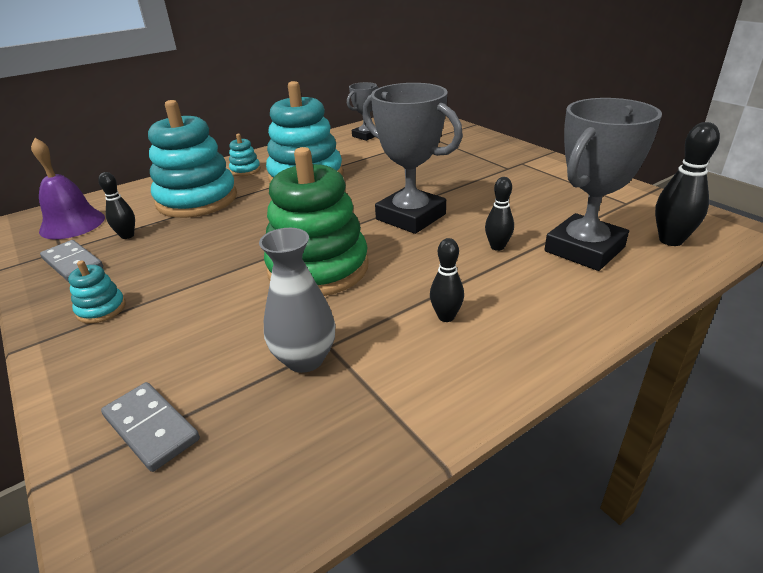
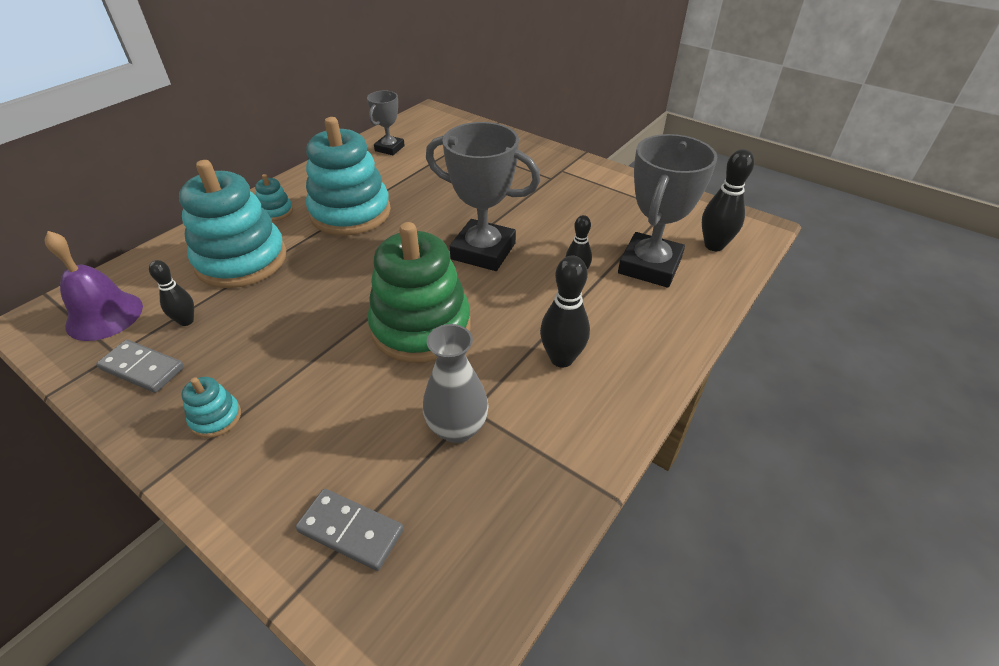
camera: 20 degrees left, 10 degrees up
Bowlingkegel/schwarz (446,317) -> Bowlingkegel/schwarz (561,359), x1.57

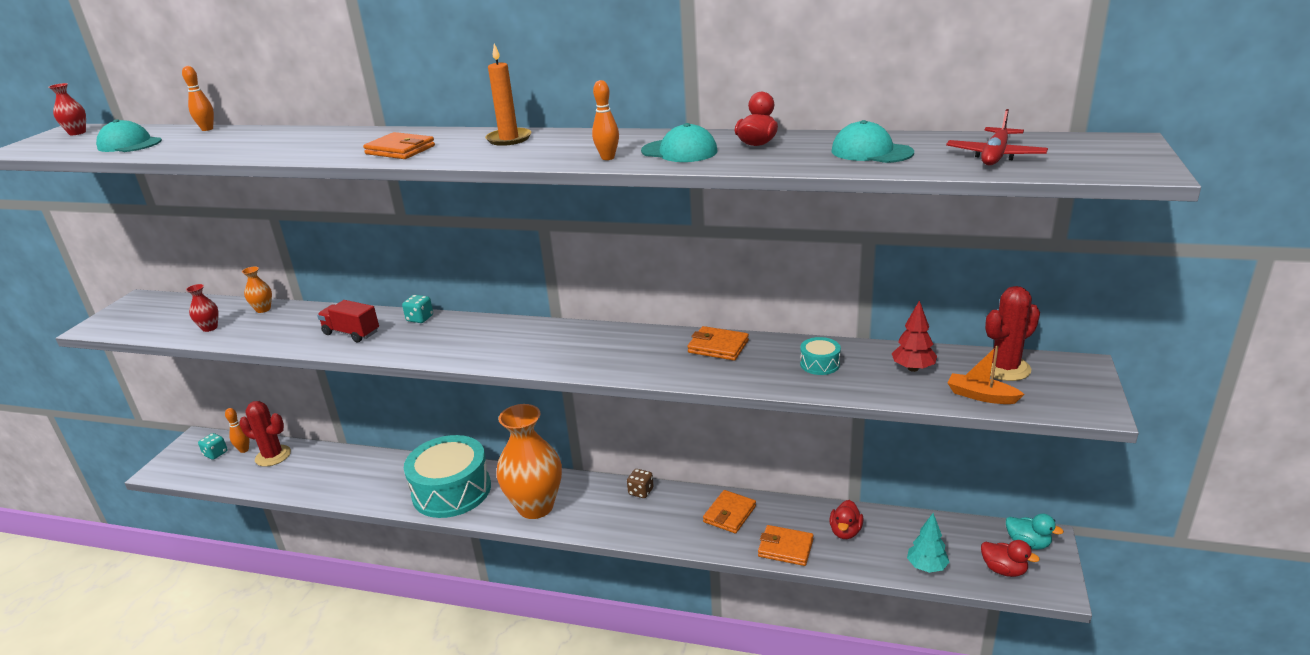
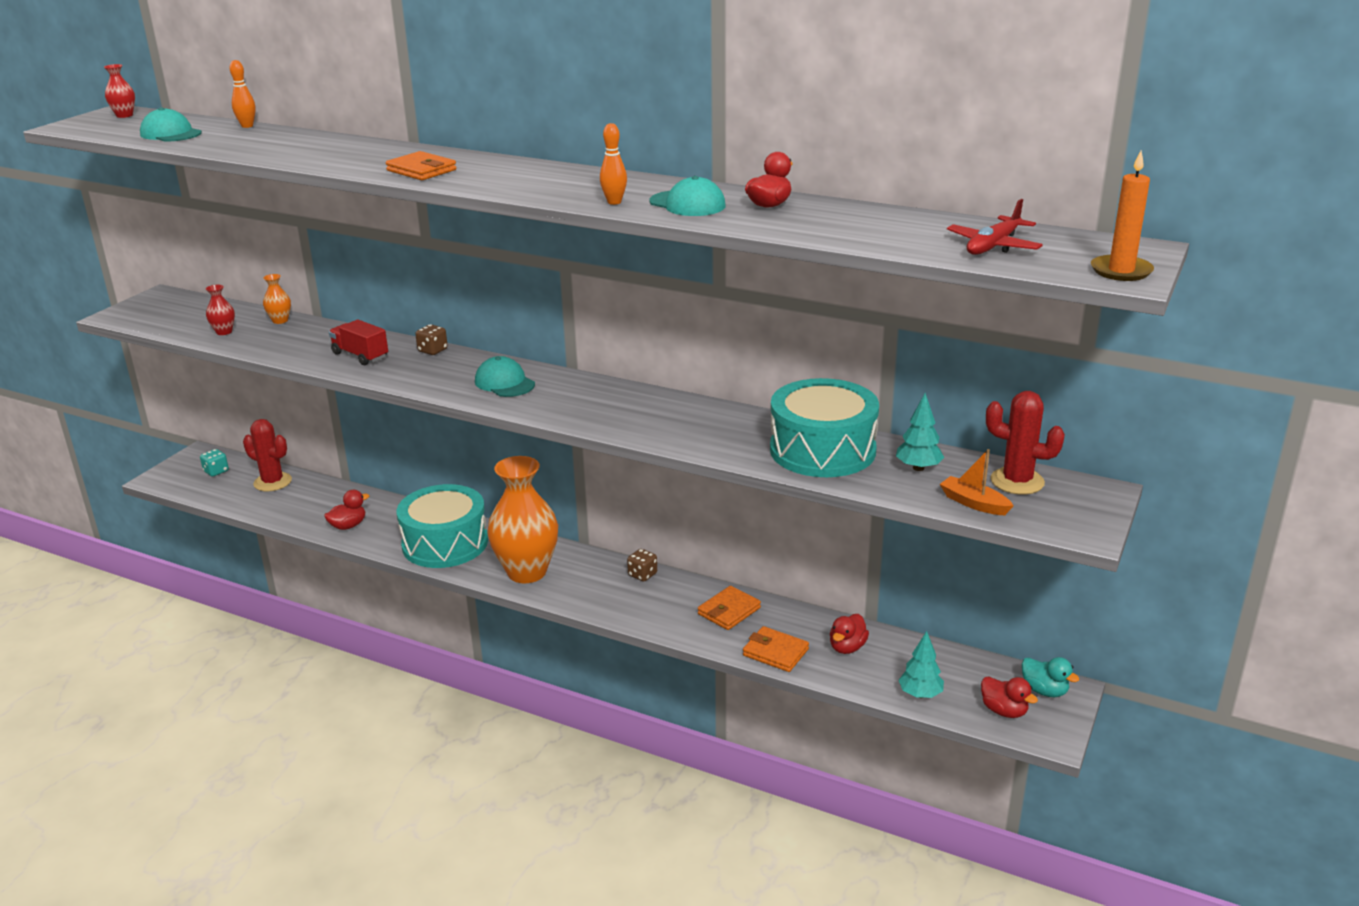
camera: 10 degrees right, 0 degrees up
Kerze/orange (509,139) -> Kerze/orange (1121,271), shifted
Kappe/türkis (871,152) -> Kappe/türkis (504,383), shifted
Kaktus/rot (1005,368) -> Kaktus/rot (1017,481), 45 degrees clockwise
Spielwürfel/türkis (420,318) -> Spielwürfel/braun (432,350)
Baum/rot (913,368) -> Baum/türkis (918,468)
Geldbörse/orange (718,347) -> none
Trommel/türkis (819,364) -> Trommel/türkis (822,450), x2.49
Bowlingkegel/orange (244,450) -> none
none -> Ente/rot (348,526)

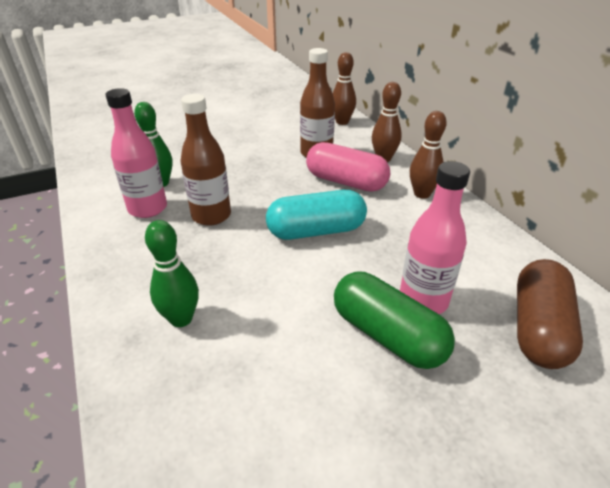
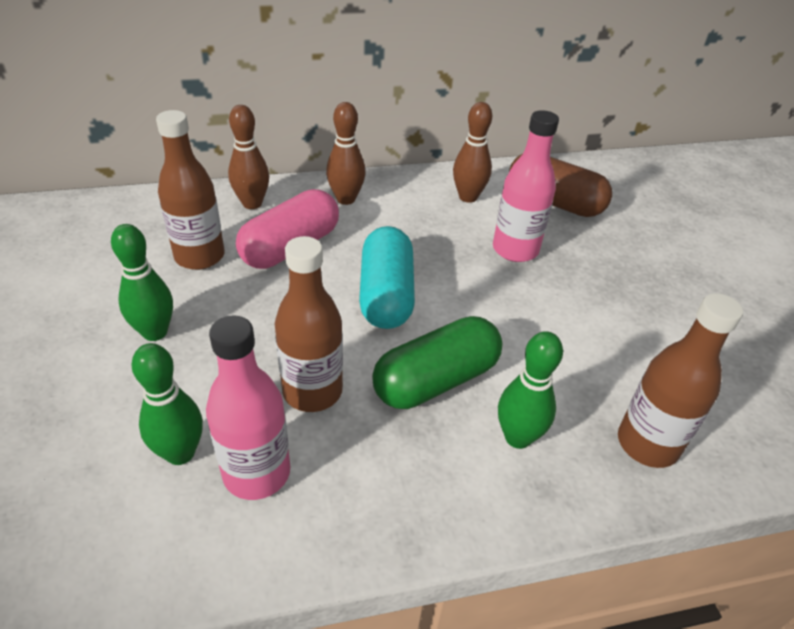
camera: 80 degrees left, 5 degrees up
Bowlingkegel/braun (342,122) -> Bowlingkegel/braun (468,197), shifted
Kapsel/grün (387,335) -> Kapsel/grün (436,380), shifted
none -> Bowlingkegel/grün (155,332)
none -> Flasche/braun (647,444)

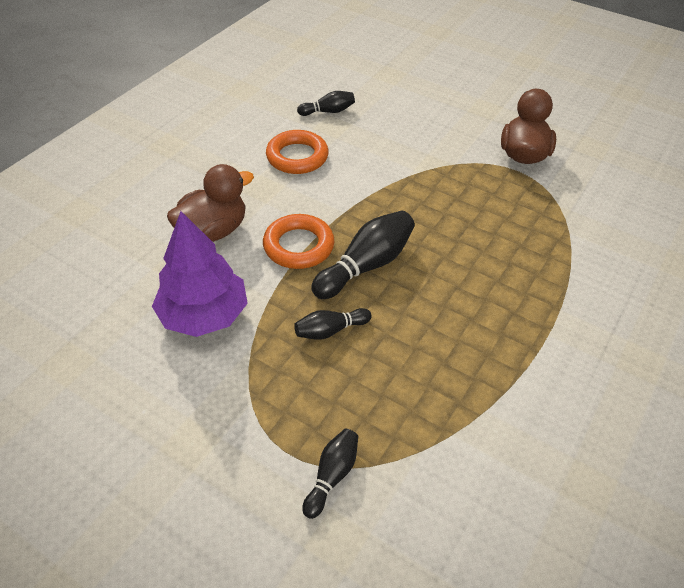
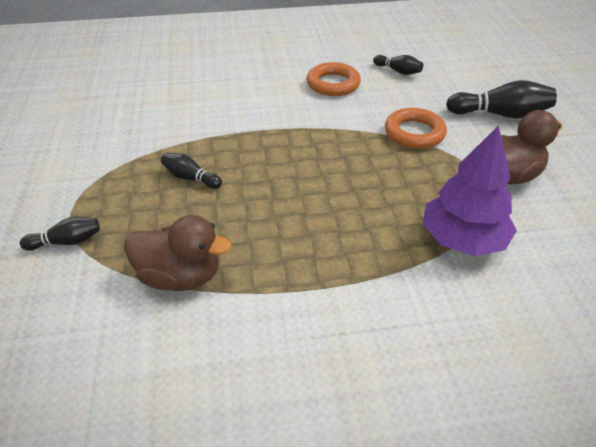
camera: 50 degrees right, 5 degrees down
Ente/braun (213,231) -> Ente/braun (180,276), shifted
Bowlingkegel/schwarz (366,266) -> Bowlingkegel/schwarz (500,114), shifted
Baum/lila (204,314) -> Baum/lila (462,239), shifted
Ring/orange (298,246) -> Ring/orange (414,133), shifted

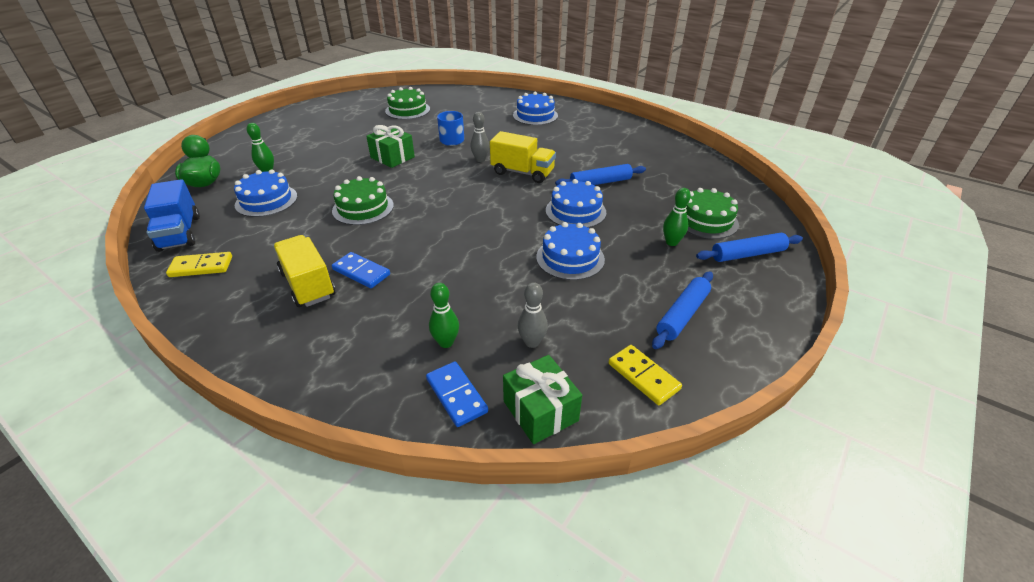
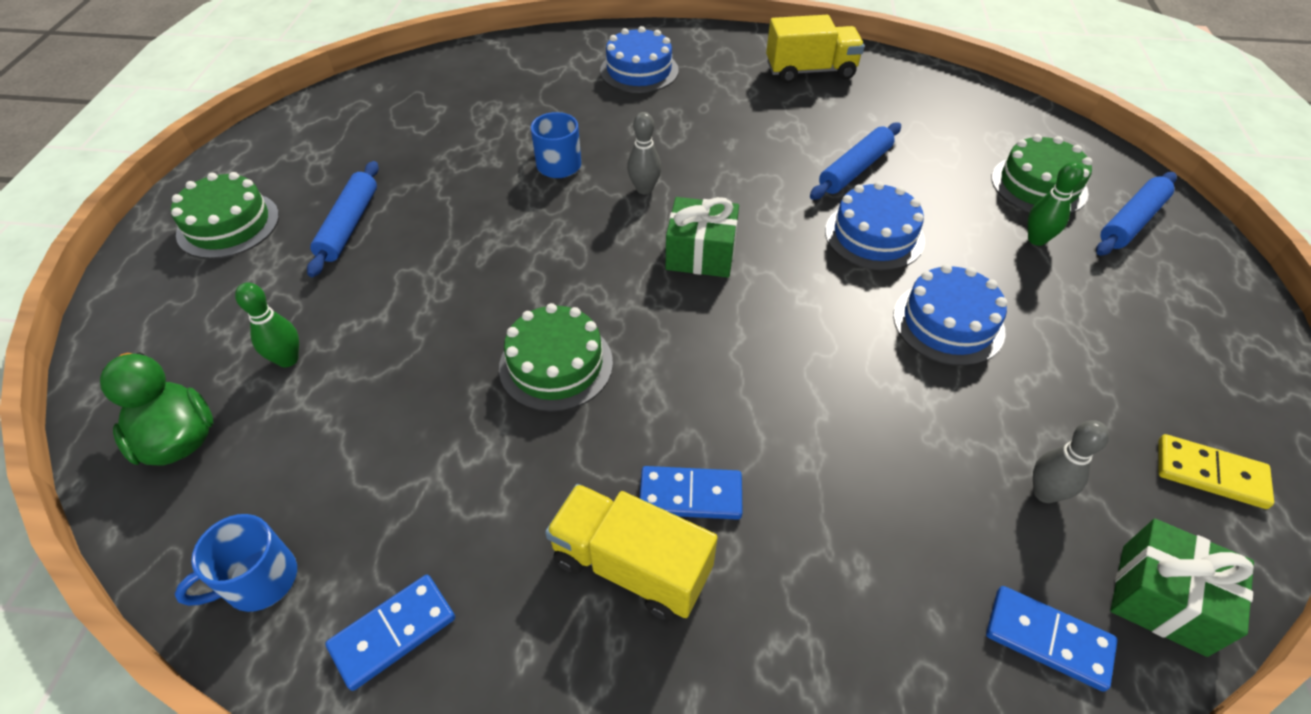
camera: 30 degrees left, 10 degrees up
Kuchen/grün (407,110) -> Kuchen/grün (228,225), shifted
Geschenk/grün (392,157) -> Geschenk/grün (701,254), shifted
Lastwagen/gelb (522,173) -> Lastwagen/gelb (810,71), shifted
Kuchen/blau (266,200) -> none
Lastwagen/blau (180,233) -> Tasse/blau (259,580)
Dominostein/gelb (201,267) -> Dominostein/blau (393,632)
Nudelholz/blau (682,315) -> Nudelholz/blau (349,225), shifted
Bowlingkegel/grün (446,342) -> none

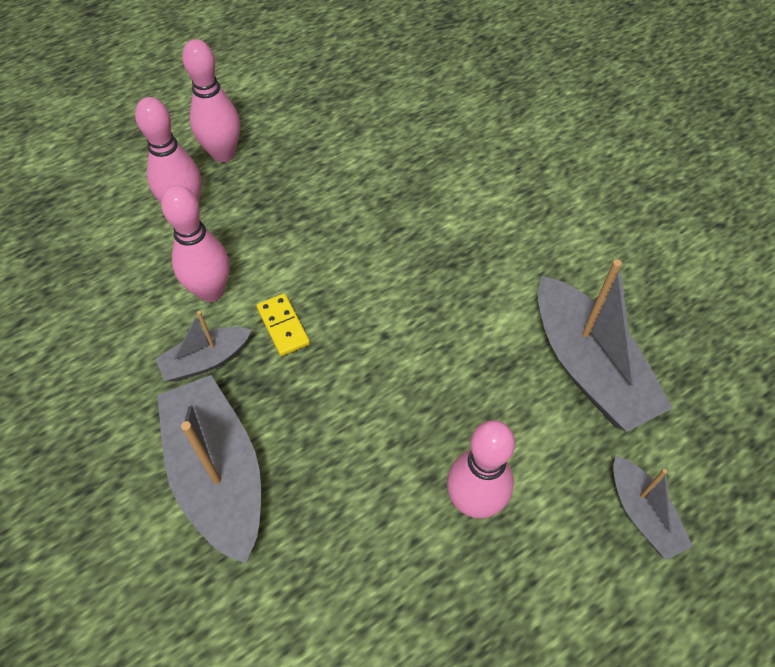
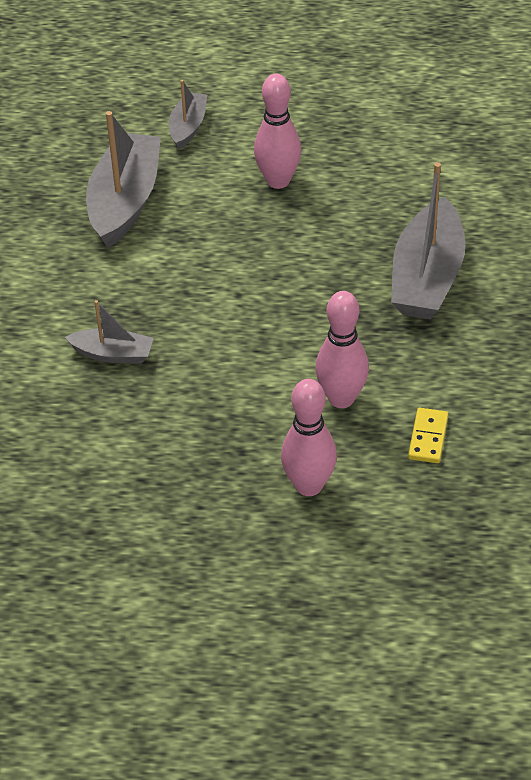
camera: 140 degrees left, 10 degrees down
Bowlingkegel/rosa (223,154) -> none
Dominostein/gelb (283,326) -> Dominostein/gelb (428,437), shifted
Boot/grau (206,360) -> Boot/grau (113,354), shifted

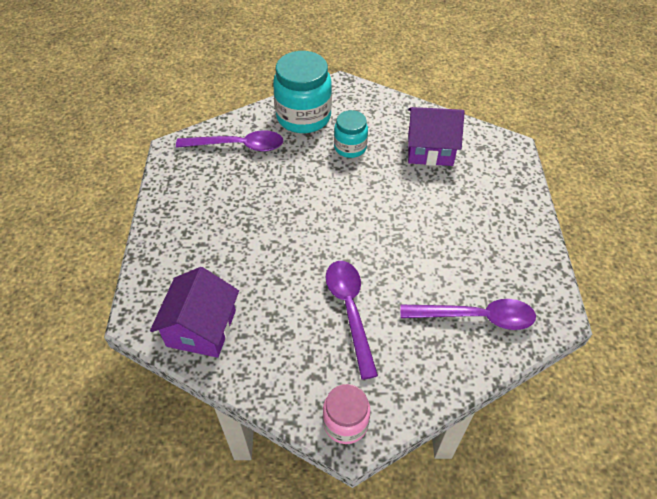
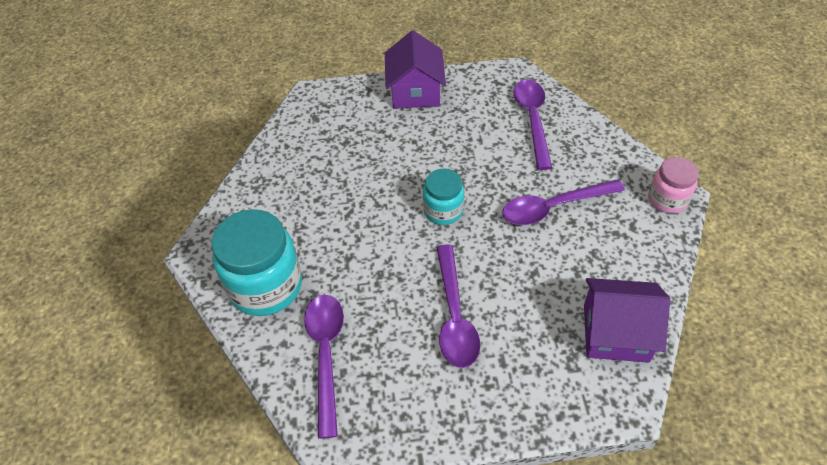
camera: 95 degrees left, 0 degrees up
Haus/lila (430,149) -> Haus/lila (415,91), shifted
Einmachglas/türkis (350,147) -> Einmachglas/türkis (443,210), shifted
none -> Löffel/lila (454,316)

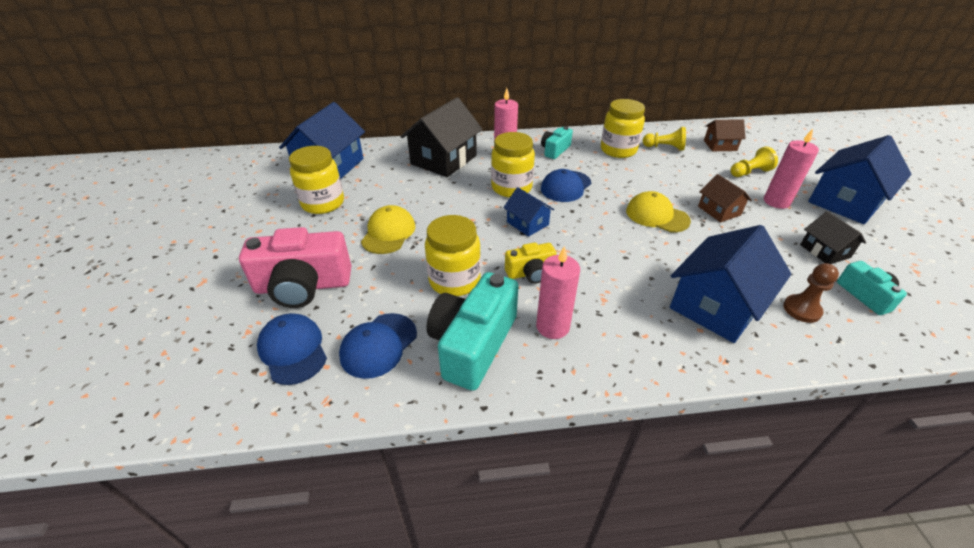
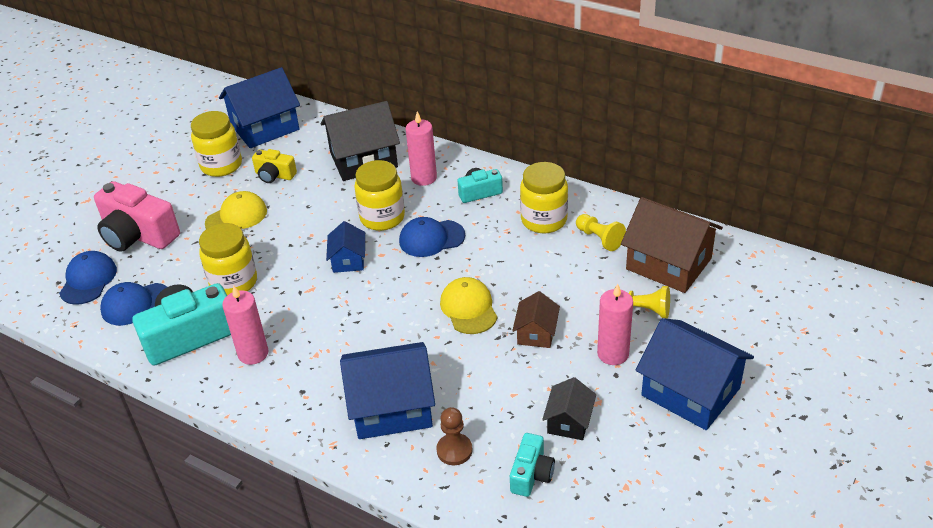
camera: 40 degrees right, 0 degrees up
Haus/braun (720,145) -> Haus/braun (668,264), x1.90
Haus/blau (845,202) -> Haus/blau (690,392), 45 degrees clockwise
Kamera/gelb (530,273) -> Kamera/gelb (274,175), shifted

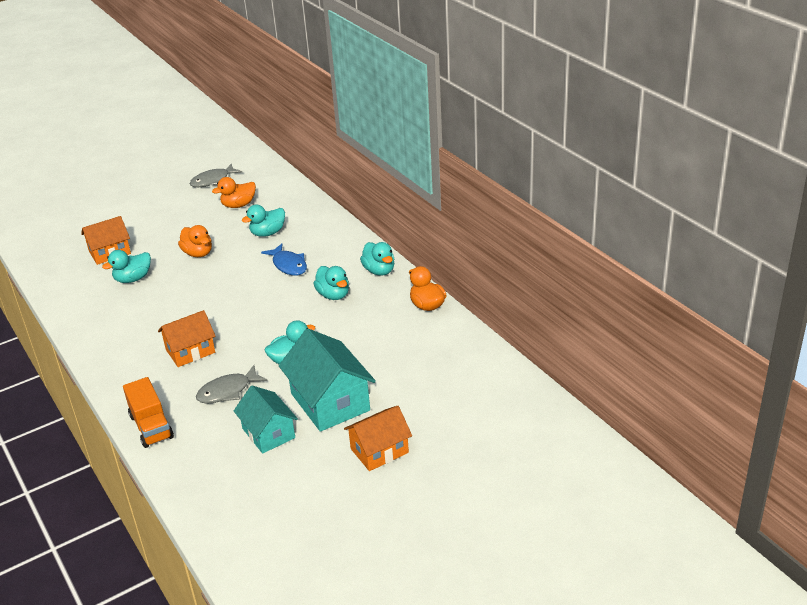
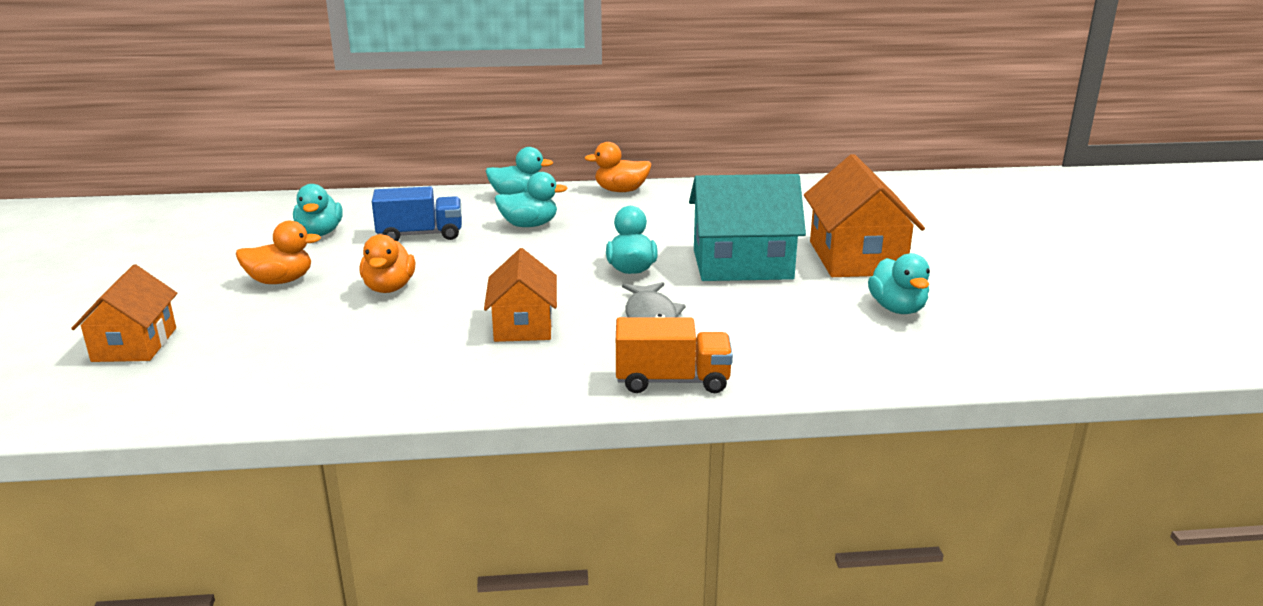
camera: 65 degrees left, 10 degrees down
Fisch/grau (213,181) -> none
Ente/orange (238,205) -> Ente/orange (389,288), shifted
Fisch/blau (288,265) -> Lastwagen/blau (420,235)
Ente/türkis (133,279) -> Ente/türkis (897,309), shifted
Haus/türkis (268,433) -> none
Haus/orange (379,451) -> Haus/orange (856,258), x1.55

